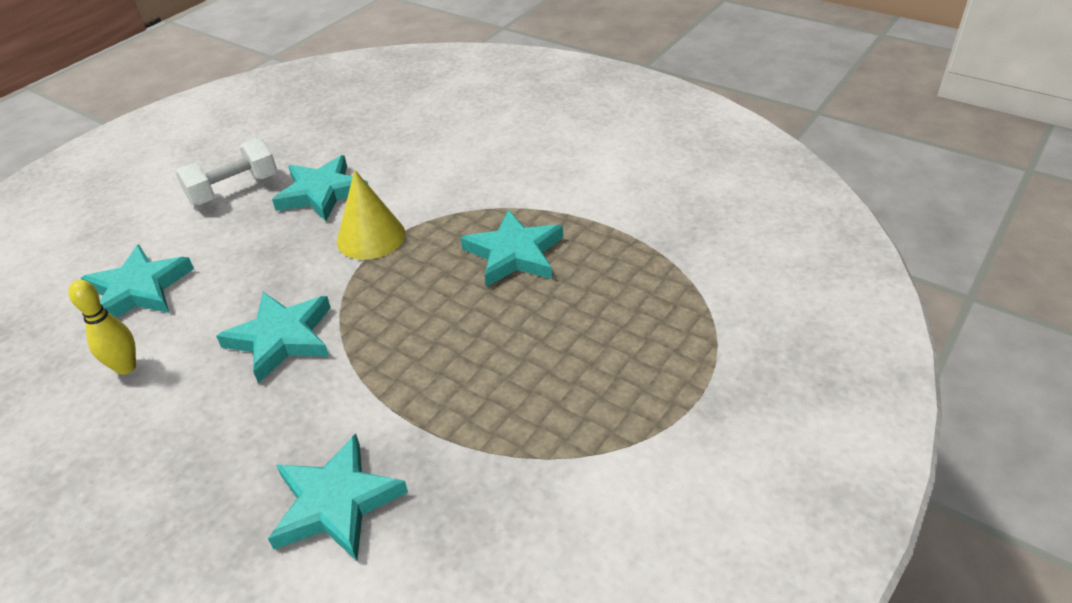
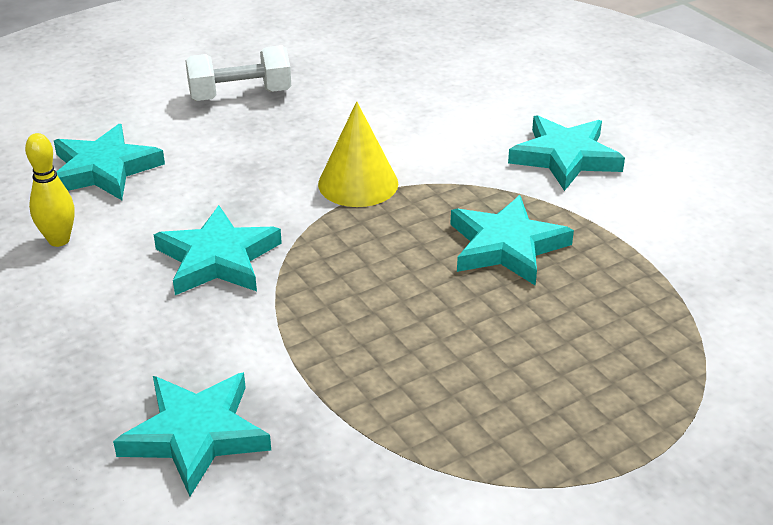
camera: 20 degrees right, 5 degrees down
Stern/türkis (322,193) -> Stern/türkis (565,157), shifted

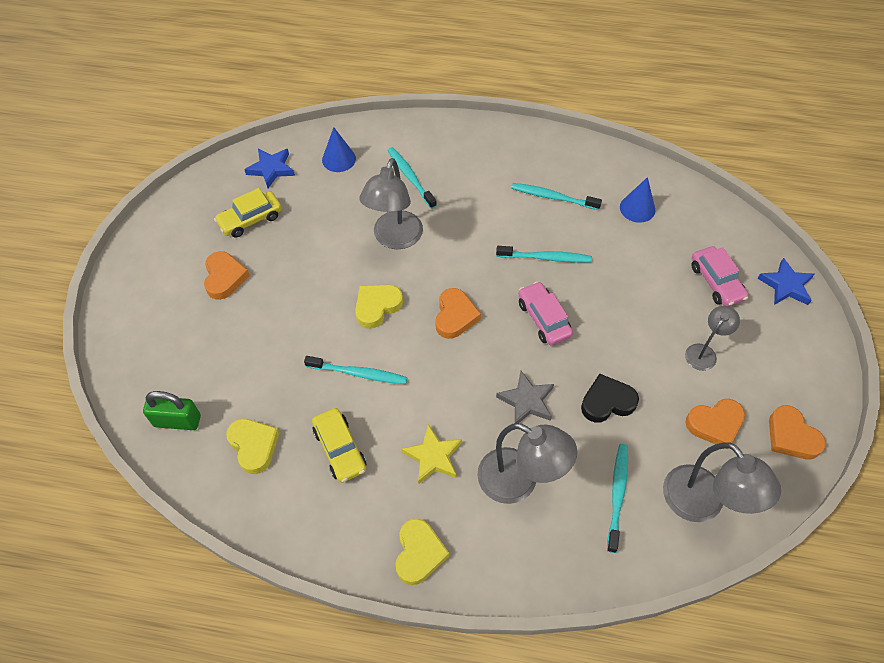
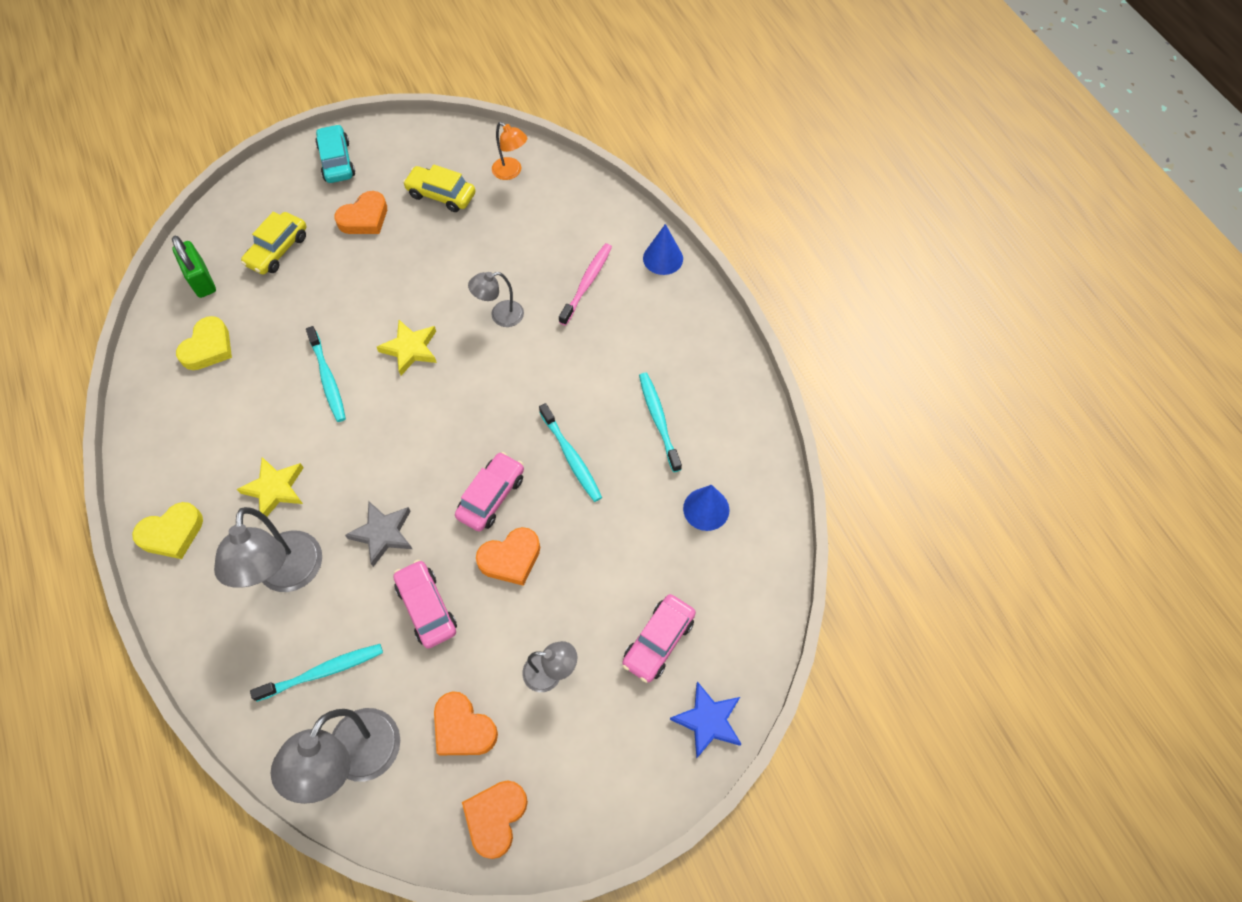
camera: 55 degrees right, 5 degrees up
Kegel/blau (339,159) -> Kegel/blau (663,258), shifted
Zahnbürste/türkis (410,177) -> Zahnbürste/rosa (587,283)
Stern/blau (271,169) -> Lampe/orange (511,172)
Lampe/grau (394,239) -> Lampe/grau (500,316), x0.57
Herz/gelb (377,307) -> Stern/gelb (410,349)
Herz/orange (455,316) -> Herz/orange (511,558), shifted
Herz/schwarz (607,402) -> Auto/rosa (426,607)
Auto/gelb (340,449) -> Auto/gelb (278,250), shifted
none -> Auto/türkis (337,161)

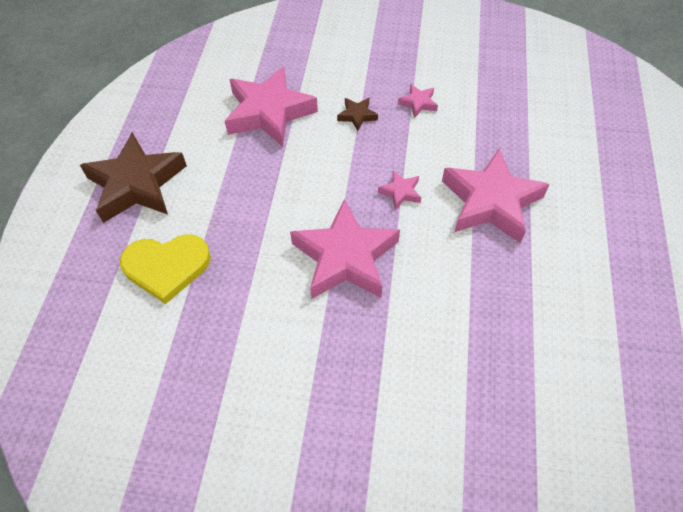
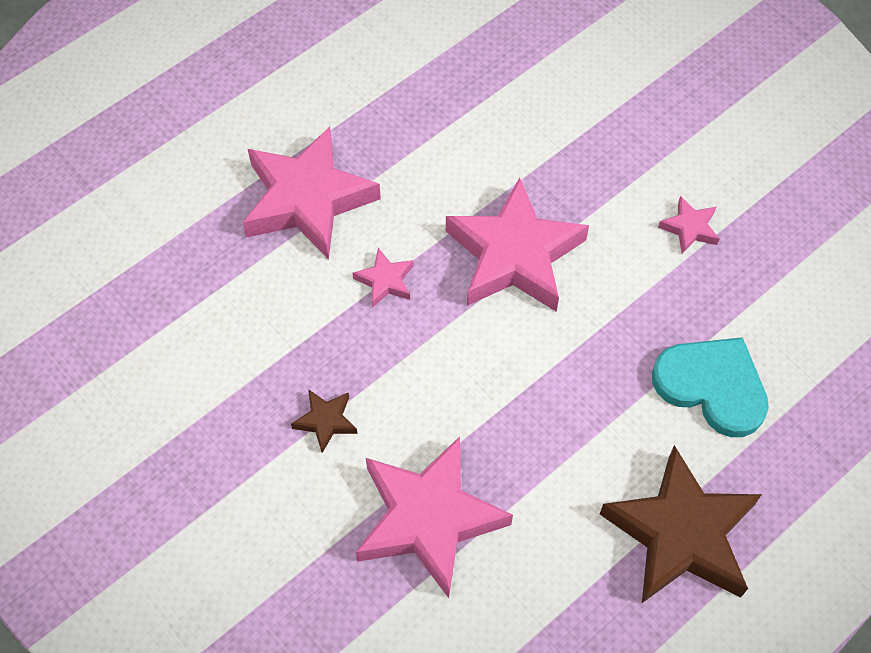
camera: 140 degrees left, 5 degrees up
Stern/rosa (418,103) -> Stern/rosa (689,228), shifted
Herz/gelb (166,267) -> Herz/türkis (712,386)

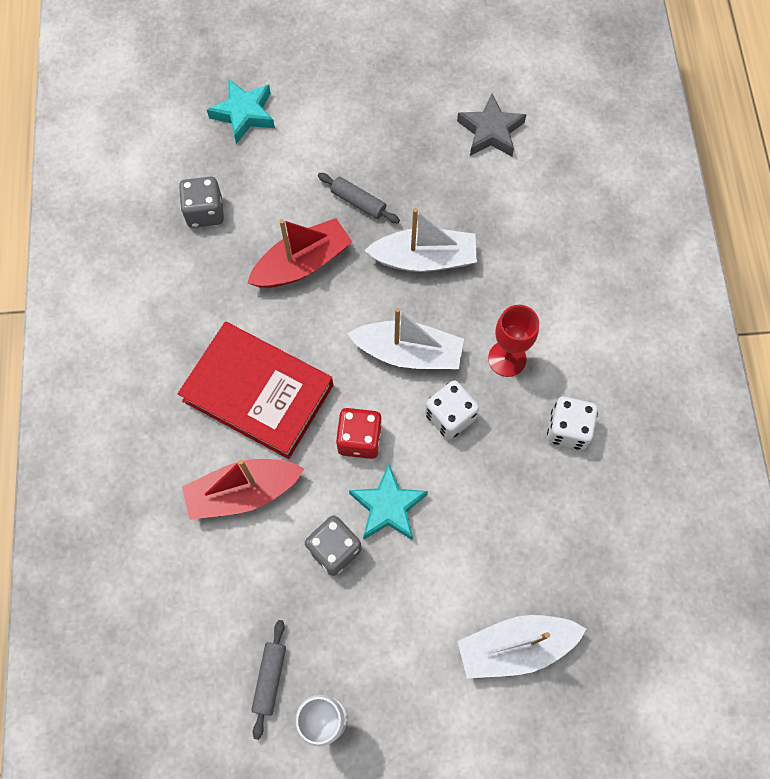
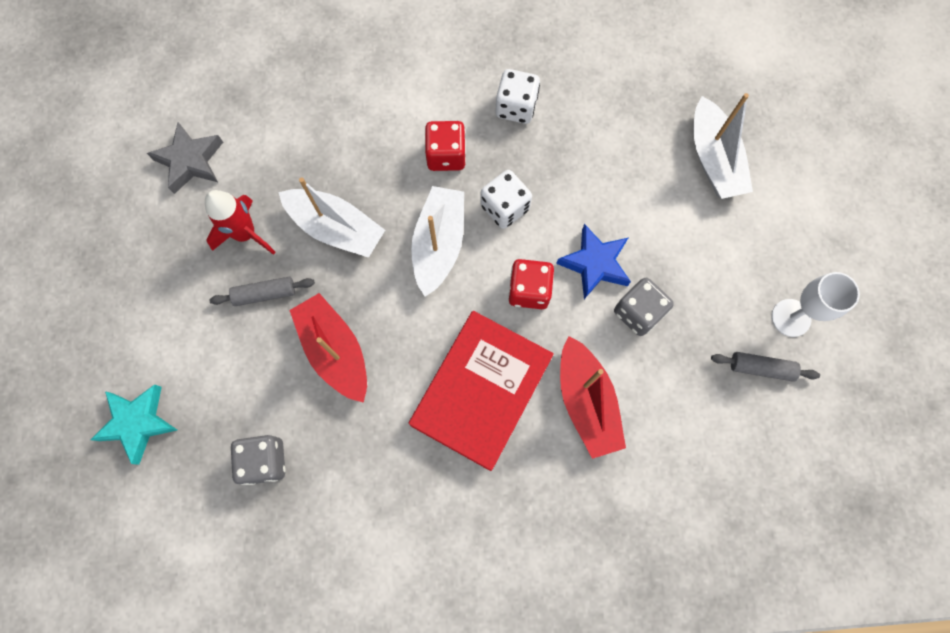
camera: 90 degrees left, 5 degrees up
Nudelholz/grau (358,202) -> Nudelholz/grau (265,294), 45 degrees clockwise
Boot/weiß (424,259) -> Boot/weiß (336,228), 120 degrees clockwise
Kelch/rot (507,358) -> Spielwürfel/rot (446,155)
Stern/türkis (388,507) -> Stern/blau (595,264)
none -> Rakete/rot (246,234)

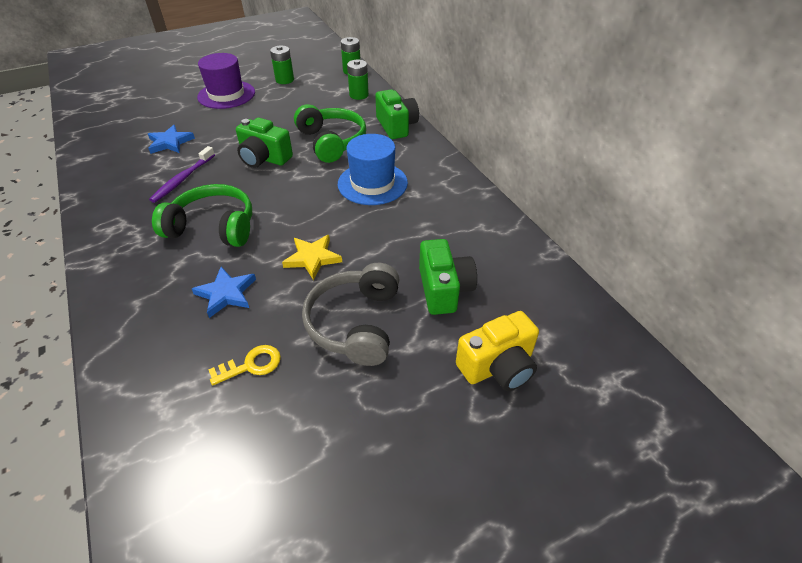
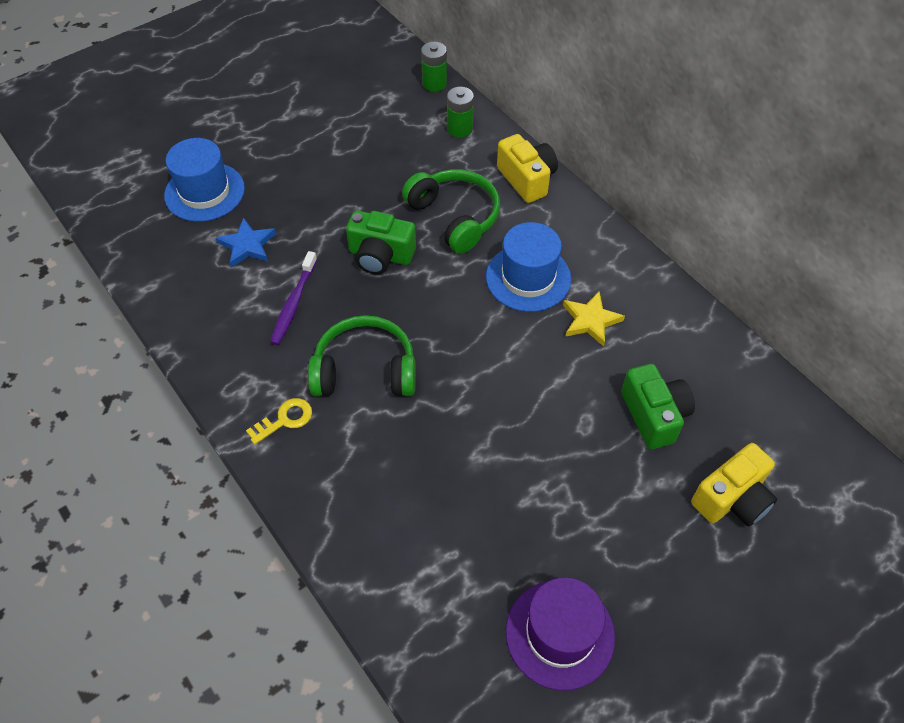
camera: 10 degrees left, 10 degrees up
Batterie/grün (285,80) -> none
Hut/lila (226,95) -> Hut/lila (560,634), shifted
Kamera/grün (396,126) -> Kamera/gelb (527,179)
Stern/gelb (312,258) -> Stern/gelb (590,320), shifted
Kopfhörer/grau (355,323) -> none
Stern/blau (226,293) -> none
Schlüssel/gelb (251,365) -> Schlüssel/gelb (285,420), shifted
none -> Hut/blau (204,192)

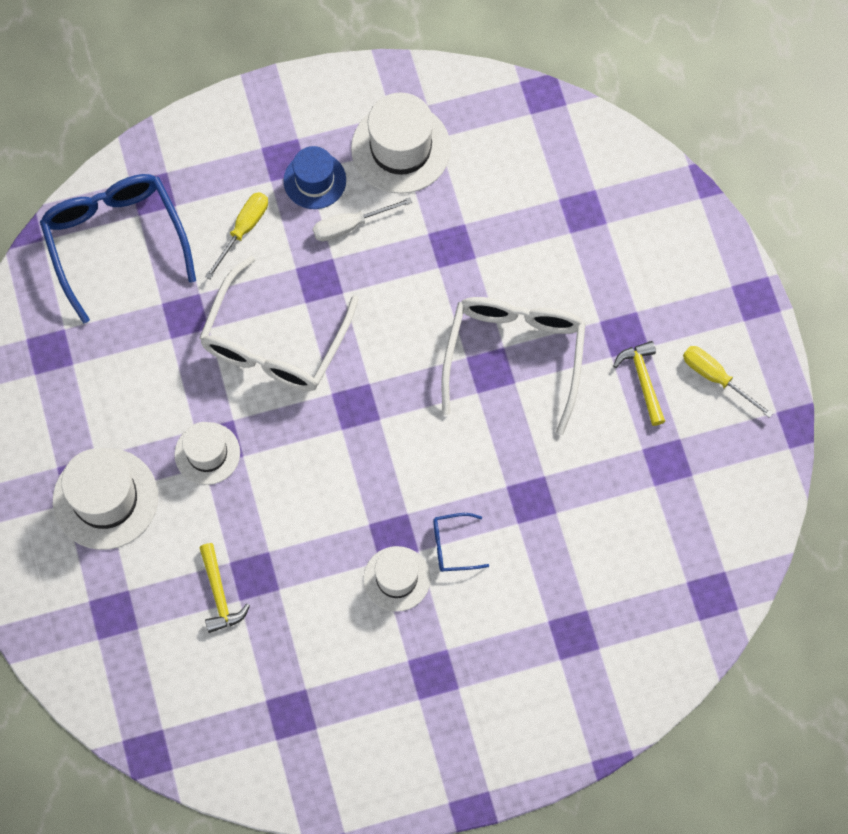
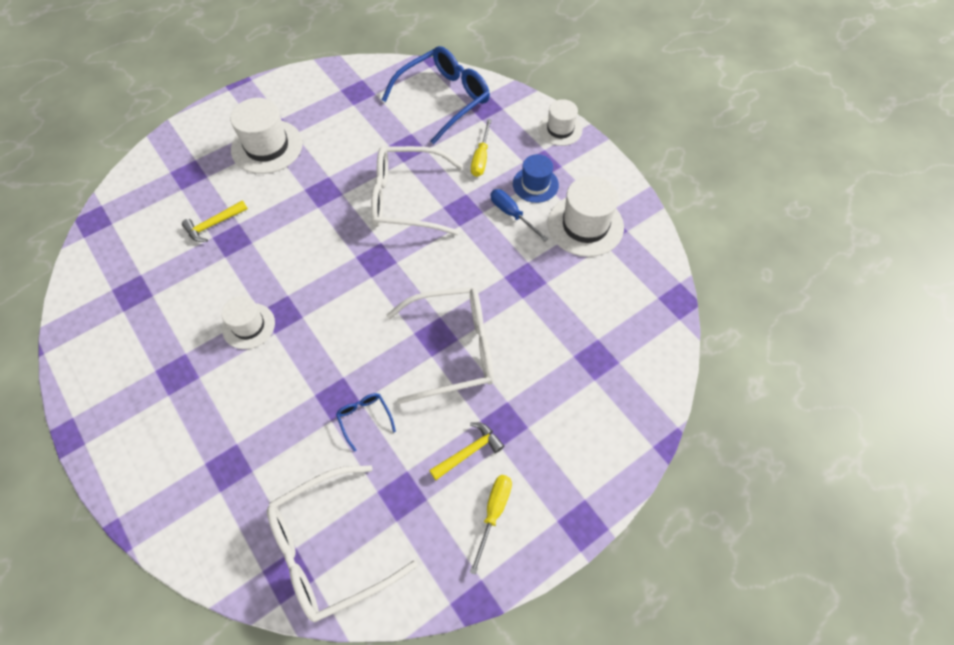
camera: 70 degrees right, 10 degrees down
Schraubenzieher/gelb (243,230) -> Schraubenzieher/gelb (481,158), 90 degrees clockwise
Schraubenzieher/weiß (350,225) -> Schraubenzieher/blau (512,214)
Hut/weiß (207,453) -> Hut/weiß (560,129), shifted
Brille/blau (453,545) -> Brille/blau (364,418), shifted
none -> Brille/weiß (329,548)

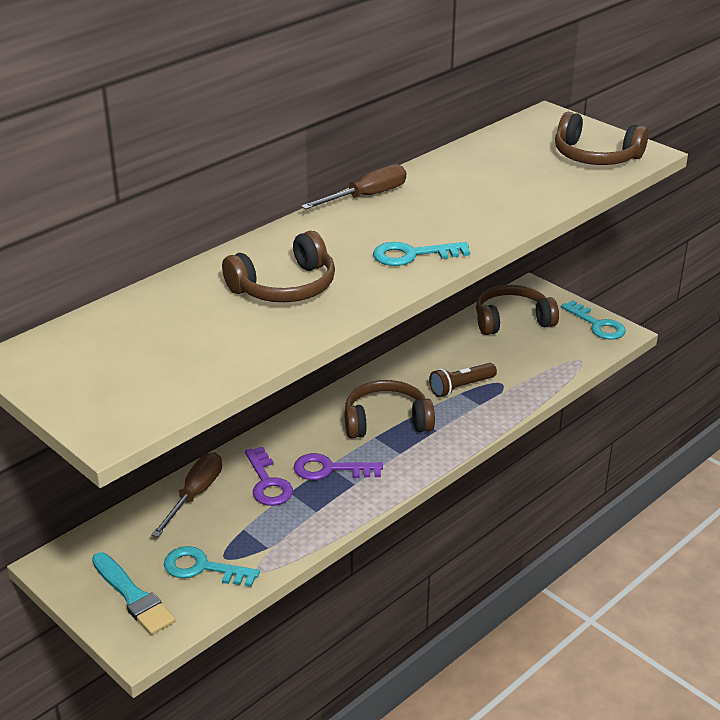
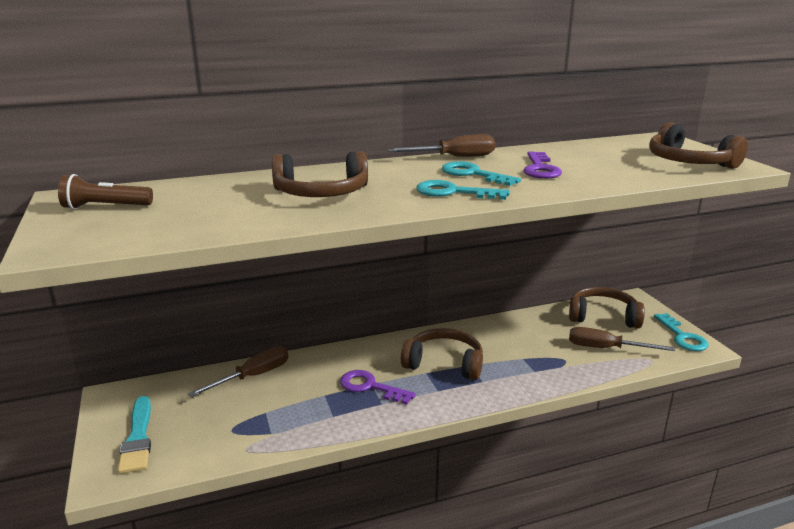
camera: 25 degrees right, 10 degrees down
Taschenlampe/braun (461,387) -> Taschenlampe/braun (105,207), shifted
Schlüssel/lila (268,483) -> Schlüssel/lila (540,169), shifted
Schlüssel/türkis (202,568) -> Schlüssel/türkis (473,174), shifted
none -> Schraubenzieher/braun (605,348)

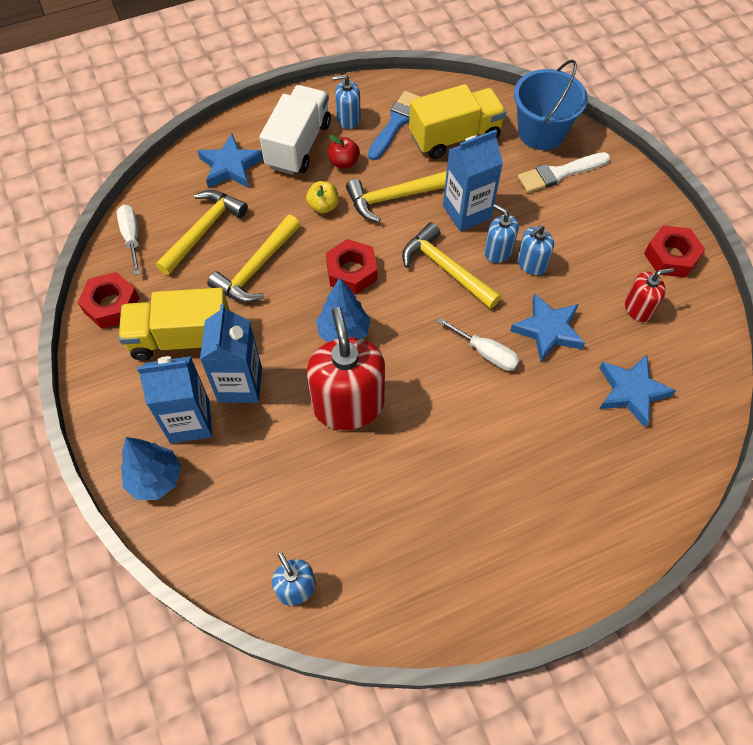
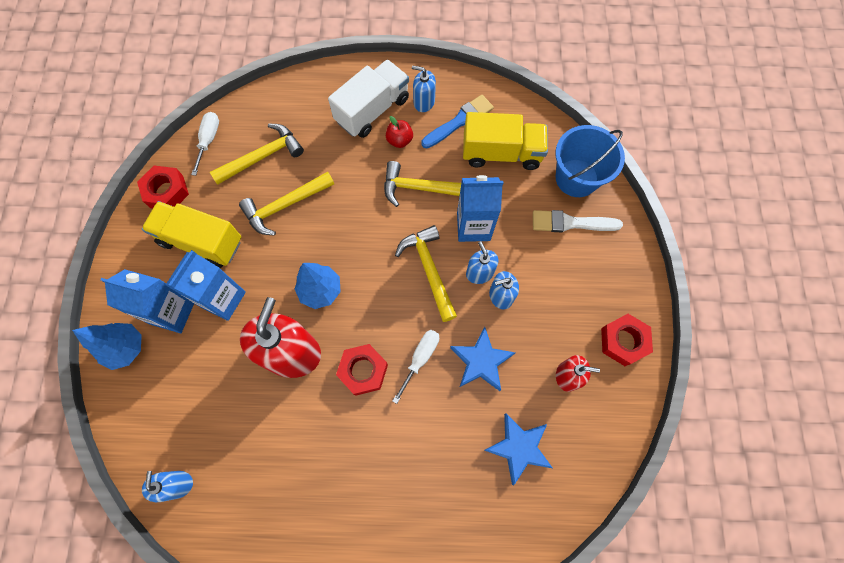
camera: 25 degrees right, 10 degrees up
Stern/blau (230,166) -> none
Apfel/gelb (323,206) -> none
Sechskantmutter/rot (351,271) -> Sechskantmutter/rot (363,371), shifted
Schraubenzieher/weiß (486,353) -> Schraubenzieher/weiß (420,358), 120 degrees counterclockwise

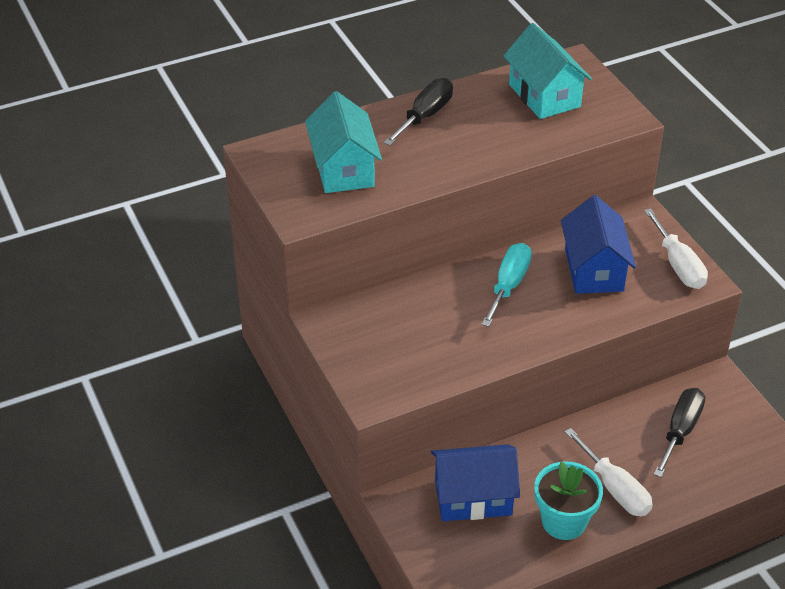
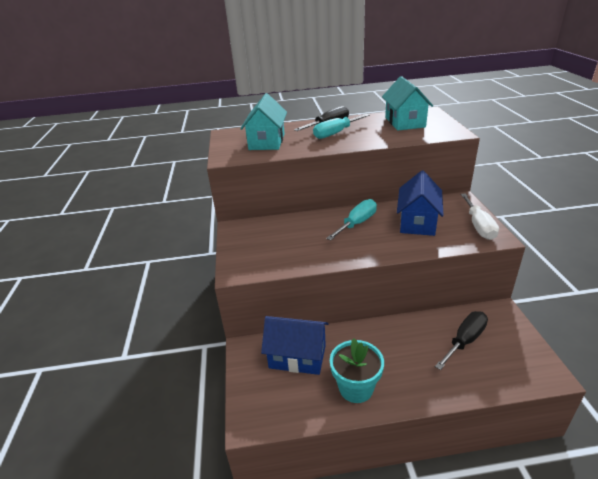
camera: 20 degrees right, 10 degrees down
Schraubenzieher/weiß (615,489) -> none
none -> Schraubenzieher/türkis (336,133)

